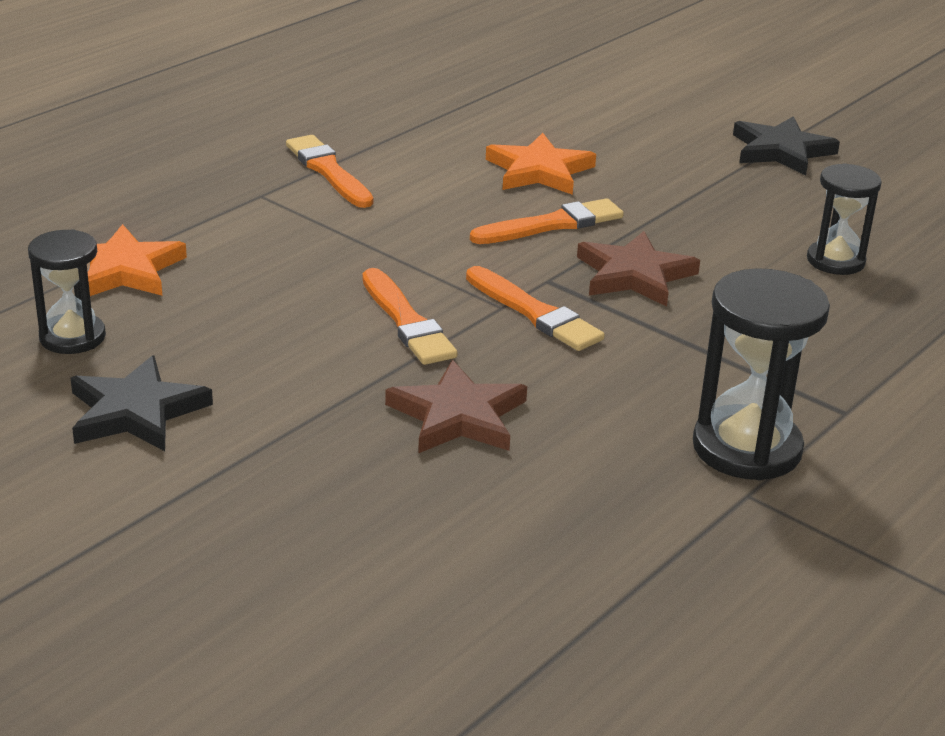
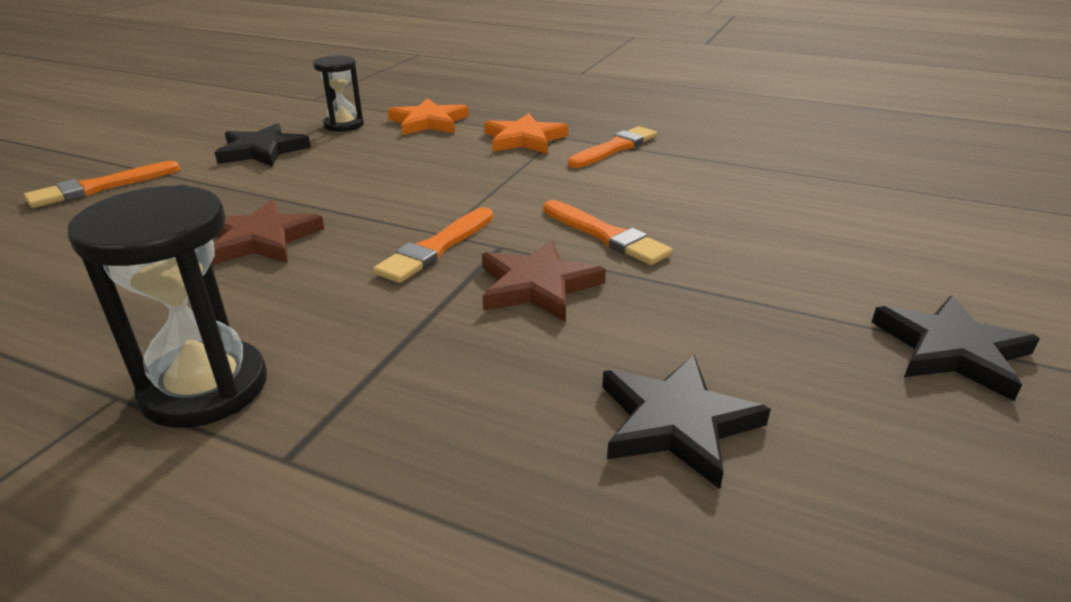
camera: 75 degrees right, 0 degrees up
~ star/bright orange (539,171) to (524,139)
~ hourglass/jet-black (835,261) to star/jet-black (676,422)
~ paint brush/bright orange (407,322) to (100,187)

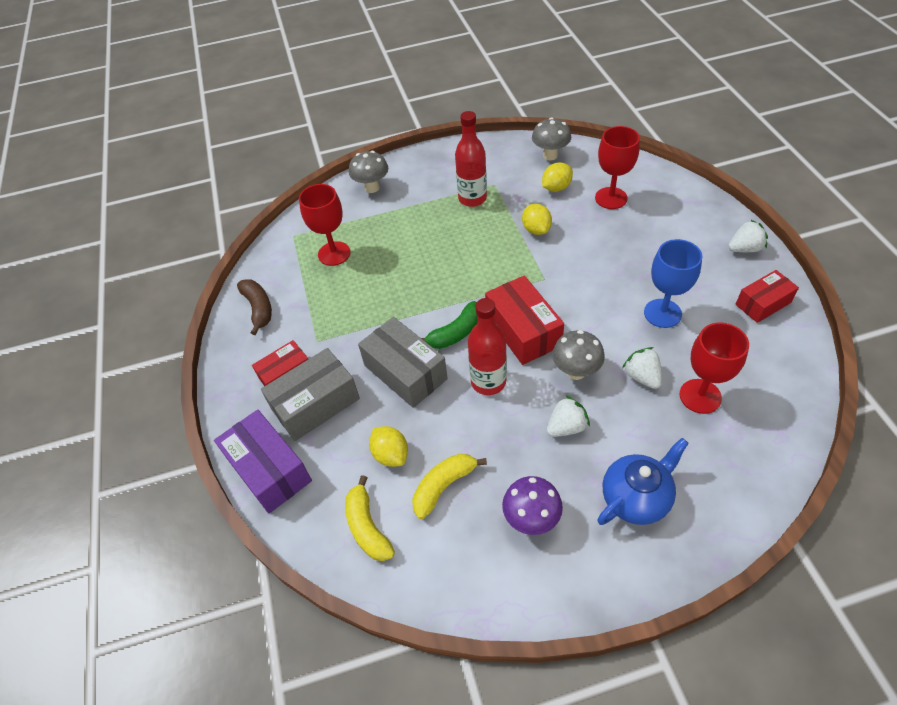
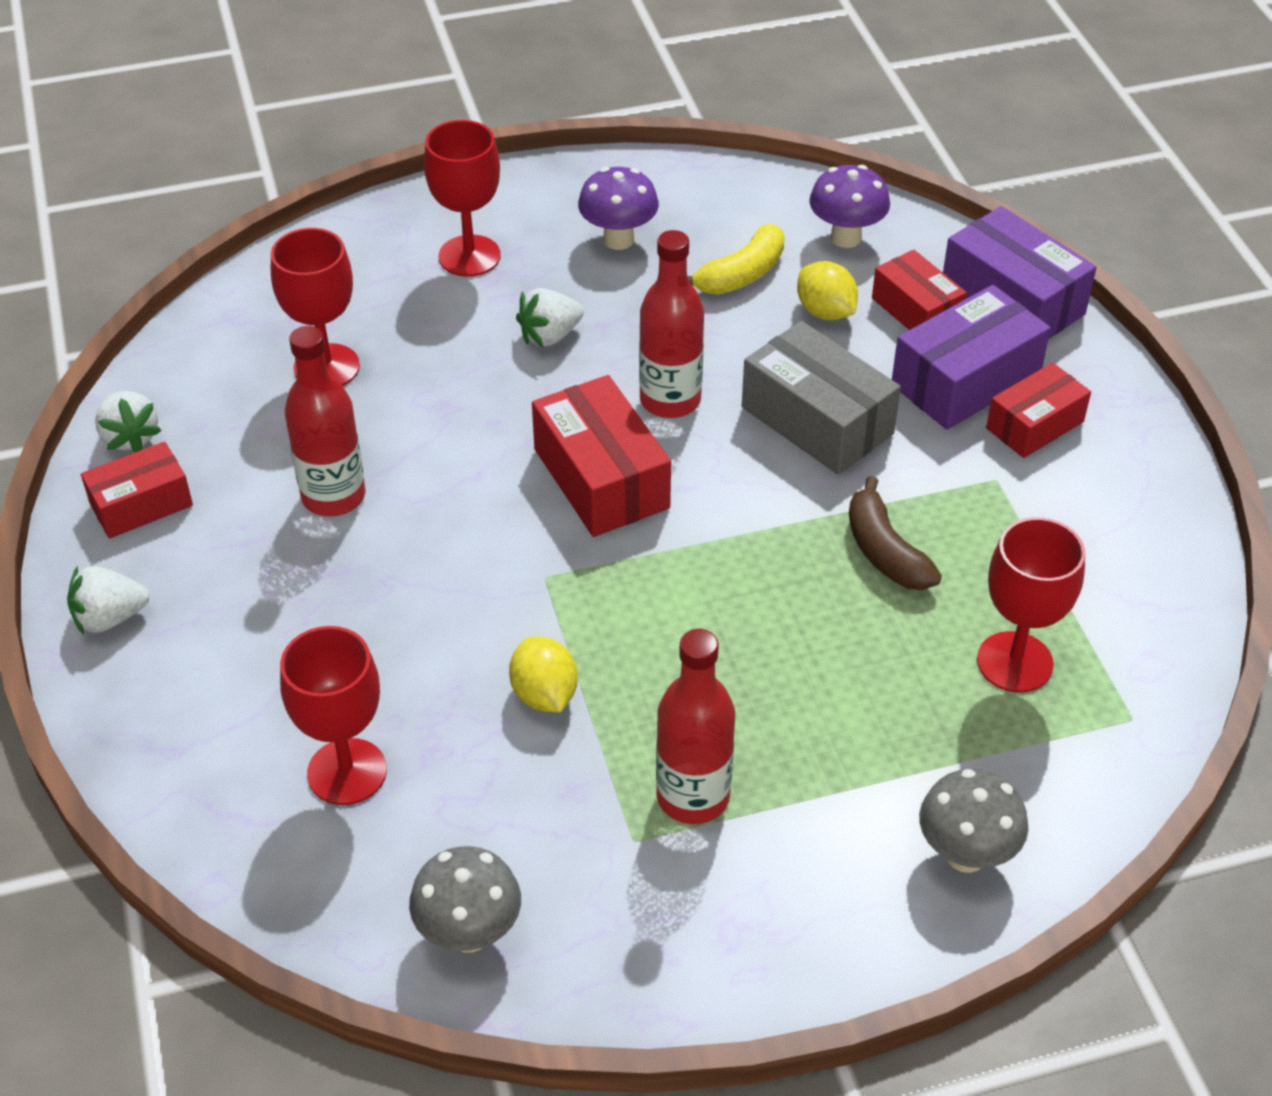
camera: 175 degrees right, 5 degrees down
- citrus fruit/yellow (556,188)
~ wine glass/royal blue (662,313) to bottle/scarlet (333,496)
~ banana/russet (258,308) to (885,551)
- banana/green (455,333)
- toadstool/grey (575,371)
~ berry/white (642,376) to (130,437)
~ box/grey (315,404) to box/purple (966,380)
~ tea pot/royal blue (636,498) to wine glass/scarlet (469,256)
~ banana/yellow (367,527) to toadstool/purple (846,238)
+ box/scarlet (916,310)

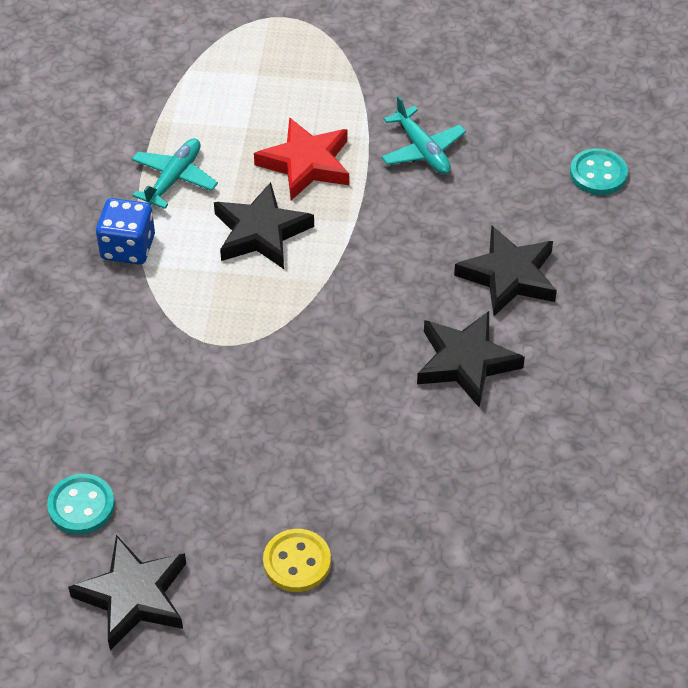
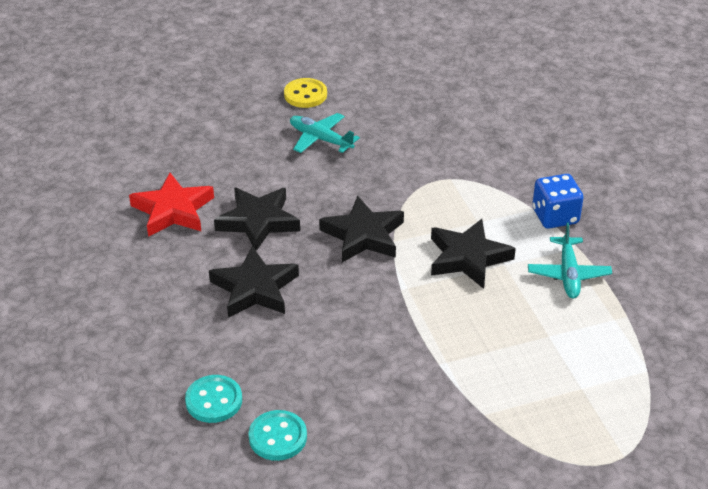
camera: 155 degrees right, 10 degrees down
~ aeroplane/teal (422,150) to (320,139)
~ star/scarlet (306,164) to (173,210)
~ shirt button/teal (81,506) to (278,437)
~ star/jet-black (133,596) to (363,235)

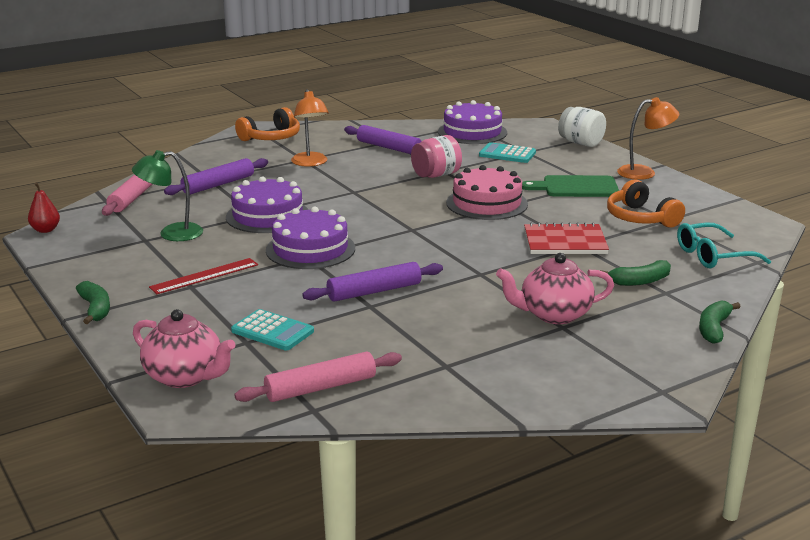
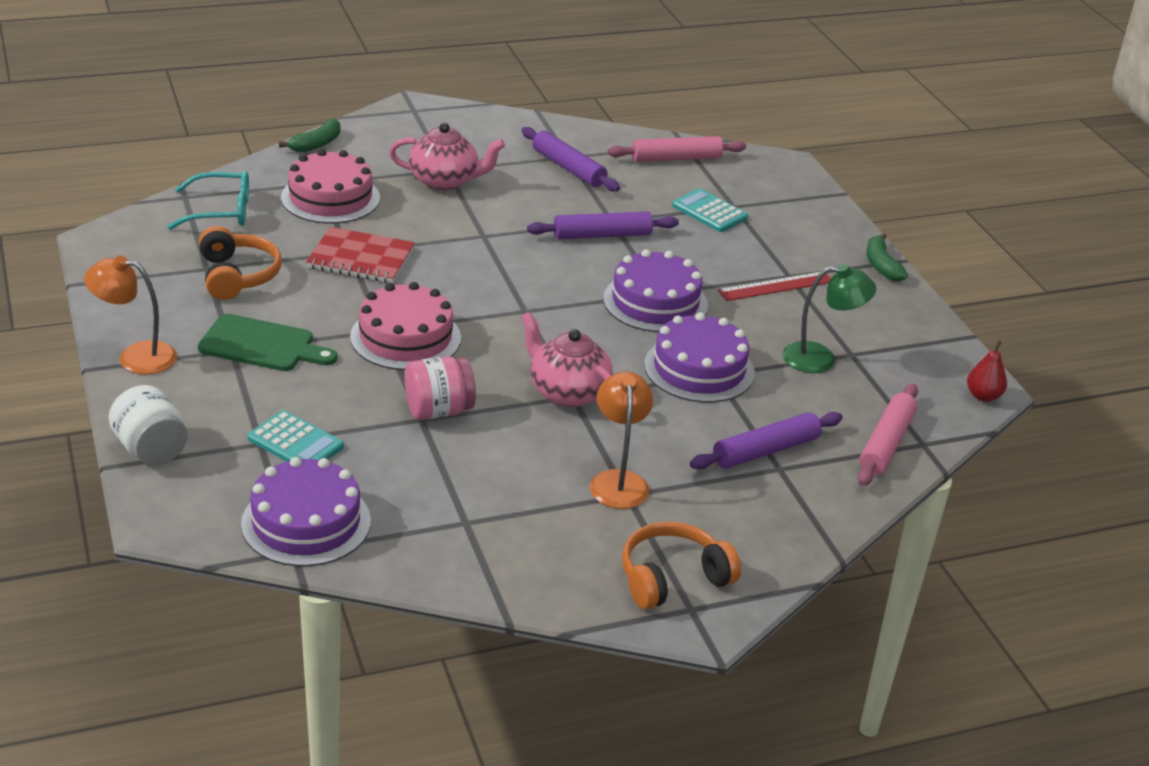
camera: 170 degrees left, 10 degrees up
~ pastry roller/purple (389,147) to (568,168)
~ banana/green (640,281) to gateau/pink (330,198)
~ tea pot/pink (185,376) to (567,392)

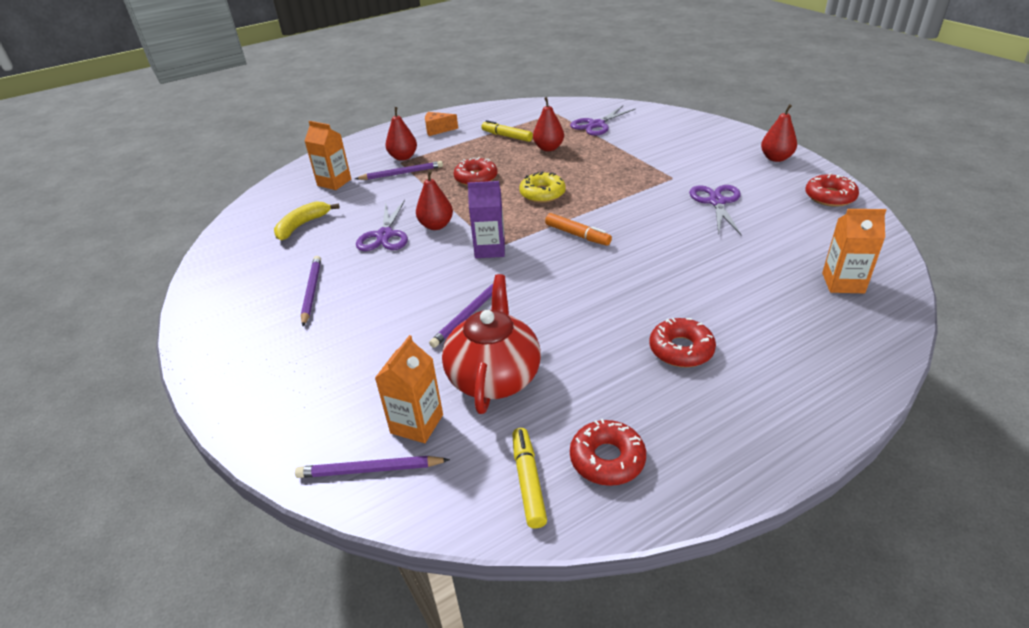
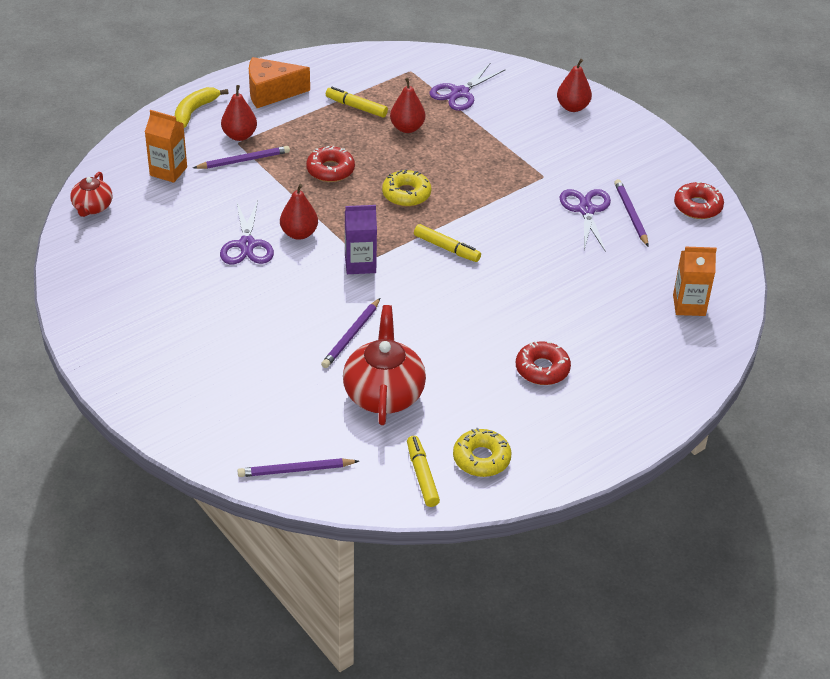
camera: 10 degrees left, 5 degrees up
~ pear fruit/scarlet (776,158) to (572,107)
~ cheese/bright orange (438,130) = (271,93) x1.60
~ banana/yellow (302,225) to (194,111)
~ marker pen/bright orange (577,235) to marker pen/yellow (446,248)
~ lead pencil/purple (312,291) to (631,214)
- carton/bright orange (417,424)
~ glazed donut/scarlet (607,459) to glazed donut/yellow (481,459)
+ tea pot/scarlet (92,207)

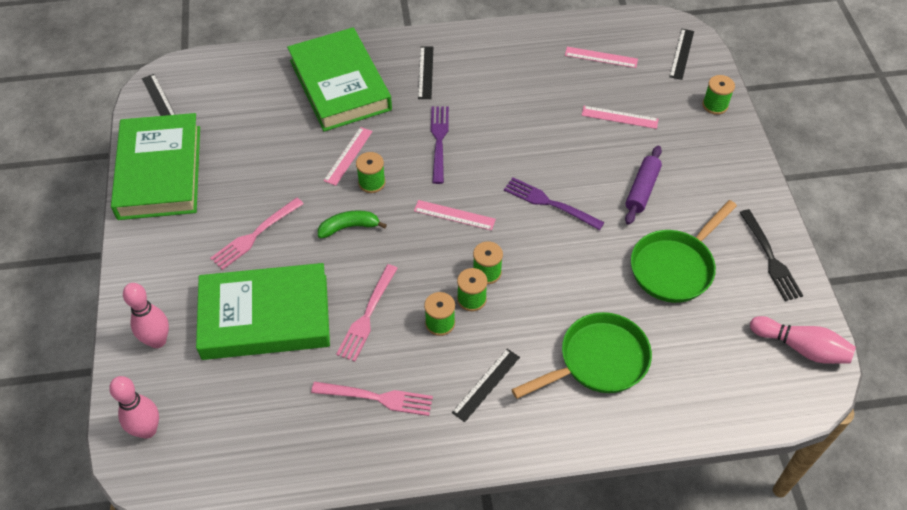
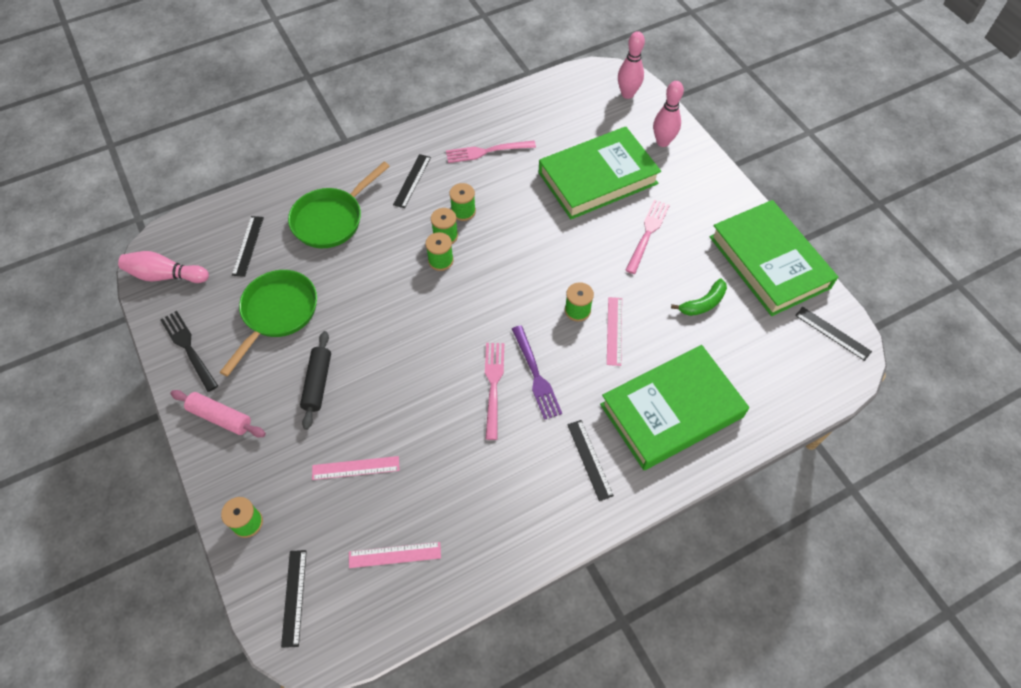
camera: 160 degrees right, 5 degrees up
~ hardcover/green (340,85) = (671,410) 75 degrees counterclockwise
~ pastry roller/purple (642,190) to pastry roller/jet-black (318,383)
- fork/purple (549,203)
- measuring stick/pink (454,215)
~ banana/green (349,227) to (703,303)
~ fork/pink (367,316) to (493,385)
+ measuring stick/jet-black (248,246)
+ pastry roller/pink (220,417)

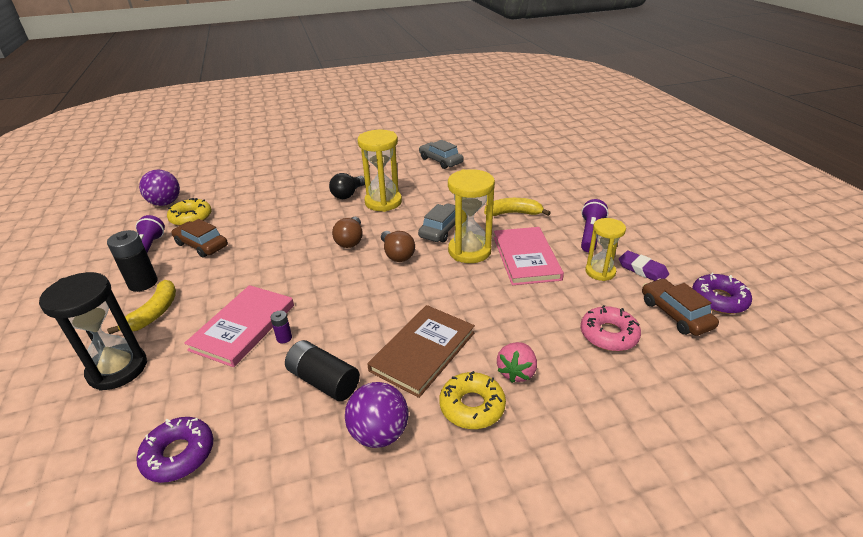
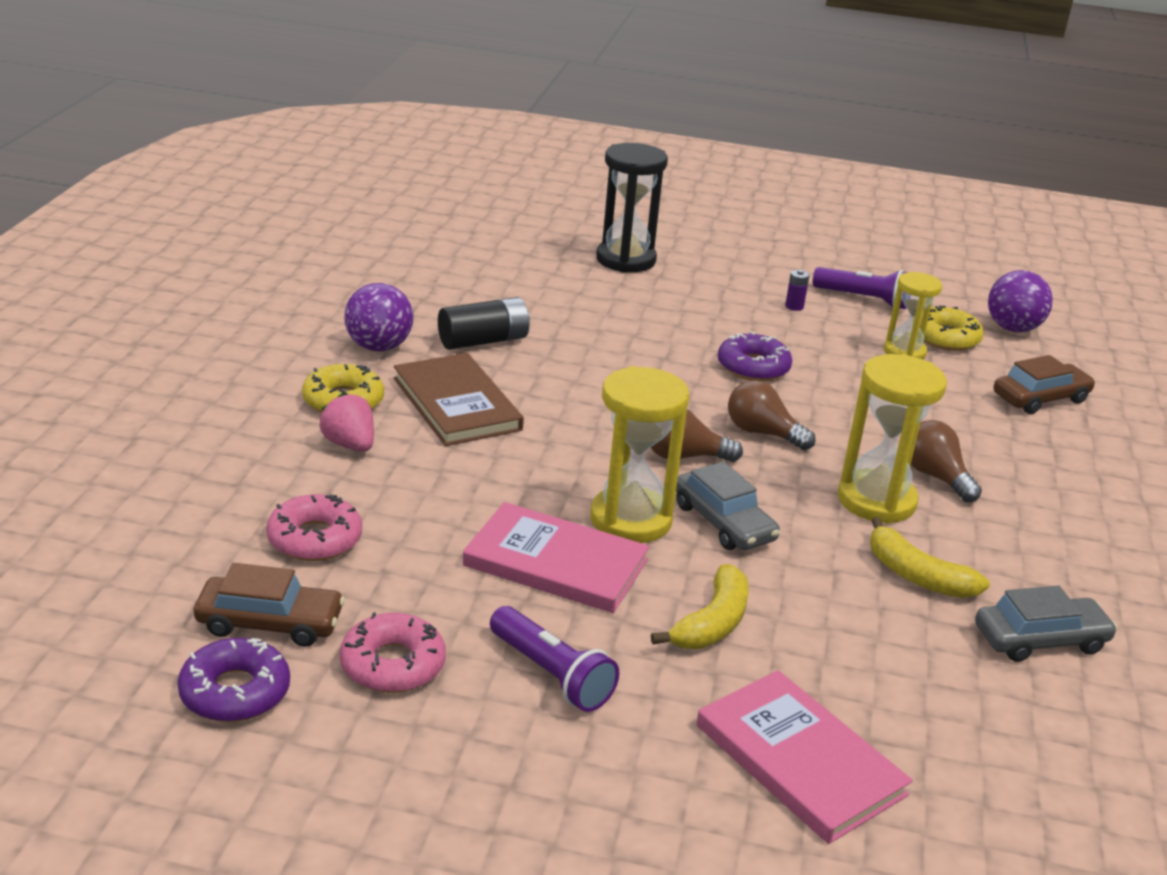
camera: 115 degrees right, 5 degrees down
~ lightbulb/jet-black (348,194) to lightbulb/russet (935,477)
~ hourglass/yellow (600,272) to (904,352)
~ automobile/russet (201,245) to (1040,398)
- power cell/jet-black (143,283)
~ pencil eraser/purple (642,269) to glazed donut/pink (392,664)
~ banana/yellow (154,313) to (917,575)
~ hardcover/pink (243,327) to (799,760)
~ power cell/purple (284,338) to (794,306)
~ glazed donut/purple (179,454) to (753,367)

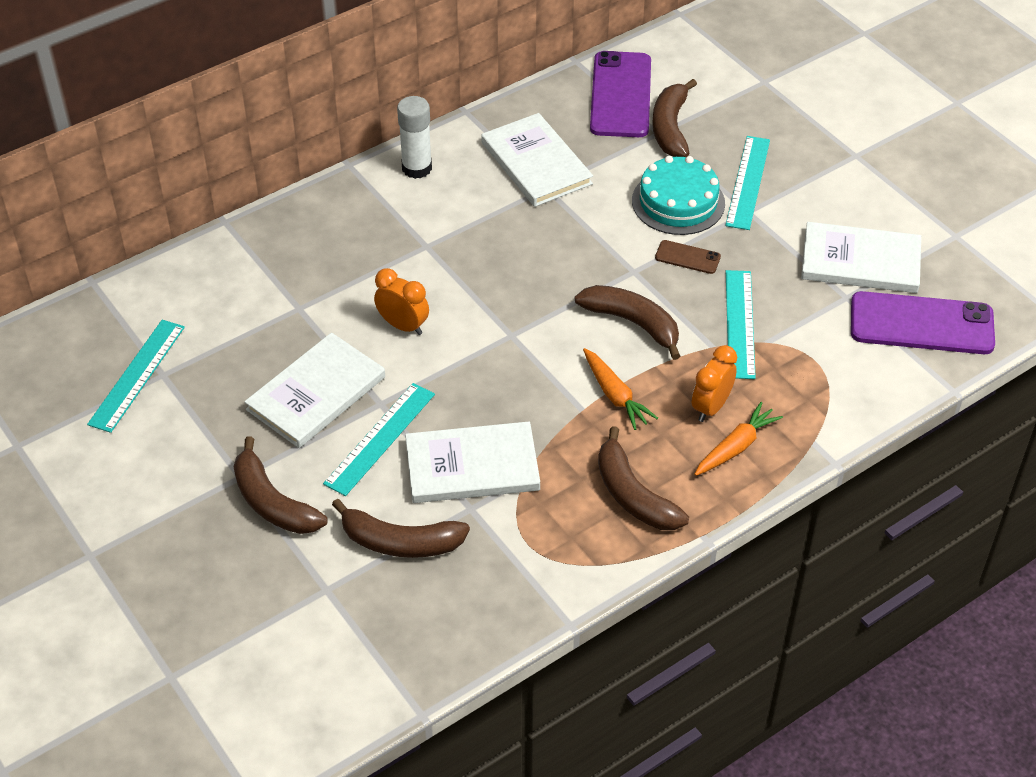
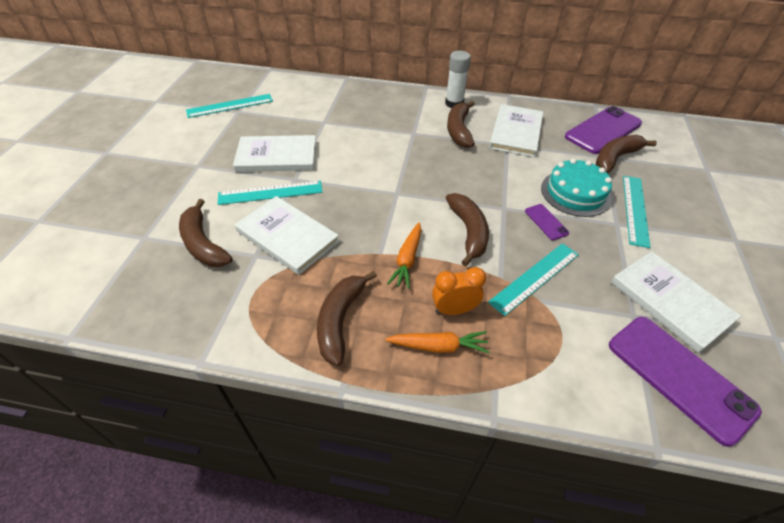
camera: 45 degrees right, 0 degrees up
~ measuring stick/teal (748,182) = (635,209) 45 degrees counterclockwise
~ phone/russet (687,257) to phone/purple (546,222)
- clock/bright orange (403,326)
~ banana/russet (273,502) to (459,130)

